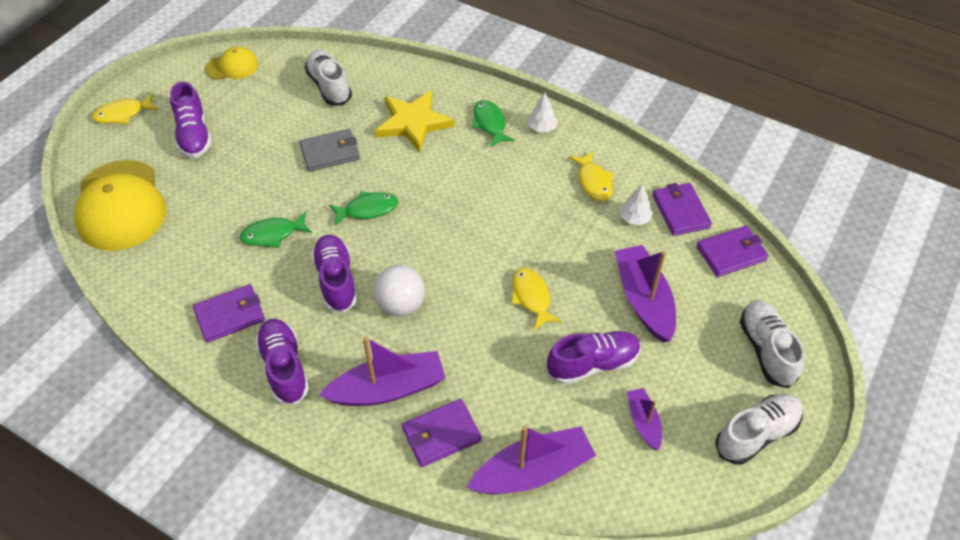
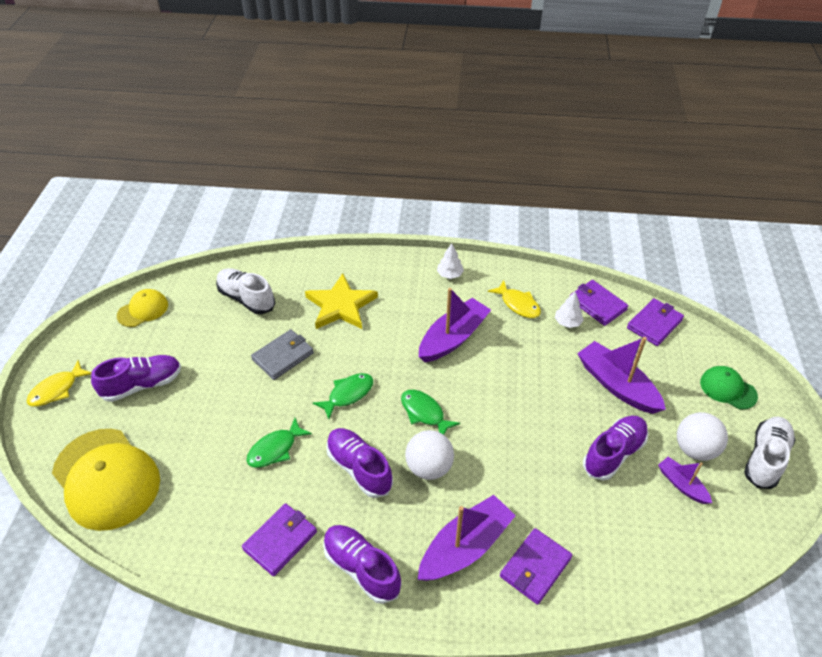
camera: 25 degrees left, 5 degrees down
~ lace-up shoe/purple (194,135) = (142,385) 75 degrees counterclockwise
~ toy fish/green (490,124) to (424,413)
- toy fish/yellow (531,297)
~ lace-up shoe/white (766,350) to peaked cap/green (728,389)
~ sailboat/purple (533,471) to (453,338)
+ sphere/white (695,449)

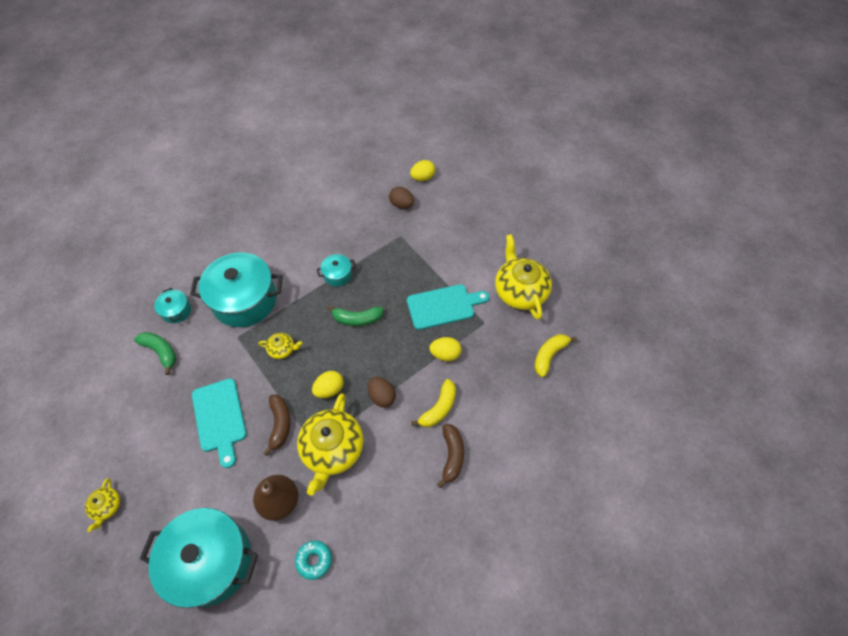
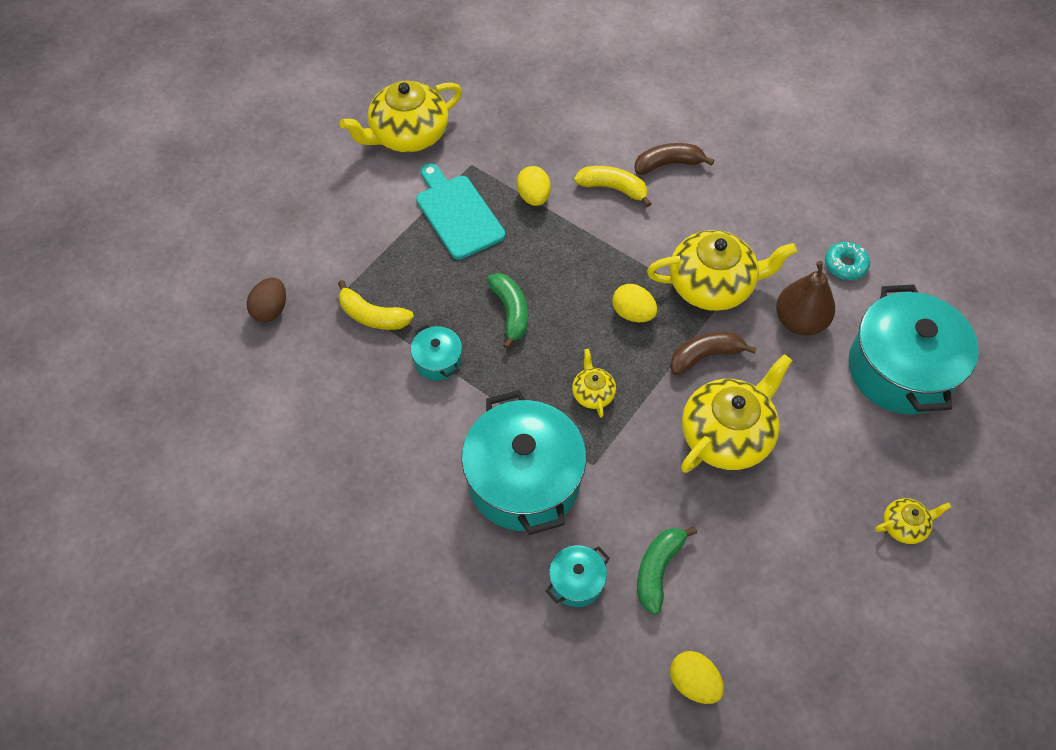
camera: 105 degrees left, 0 degrees up
~ egg shape/yellow (422,178) to (693,683)
~ banana/yellow (549,355) to (372,316)
- egg shape/russet (382,396)
~ cutting board/teal (220,418) to tea pot/yellow (727,435)

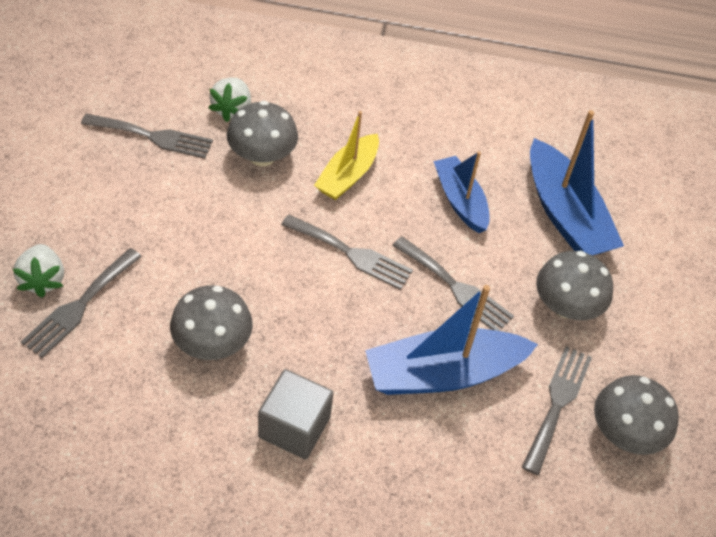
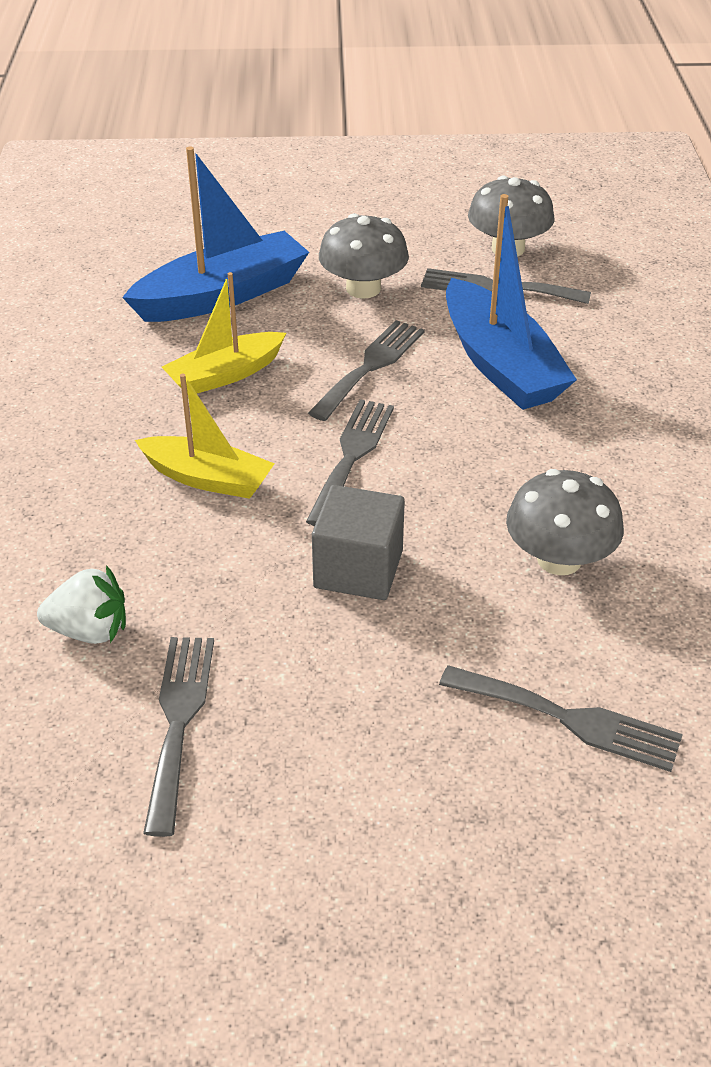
camera: 95 degrees left, 10 degrees down
- toadstool/grey (262,156)
~ sailboat/royal blue (460,201) to sailboat/yellow (225,375)
- berry/white (43,280)
~ block/grey (294,427) to (358,569)

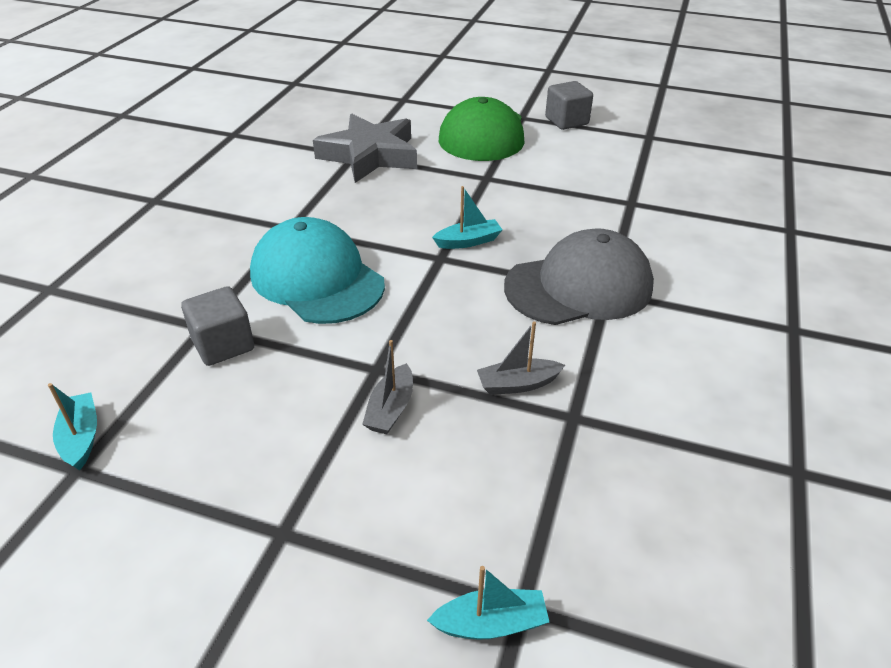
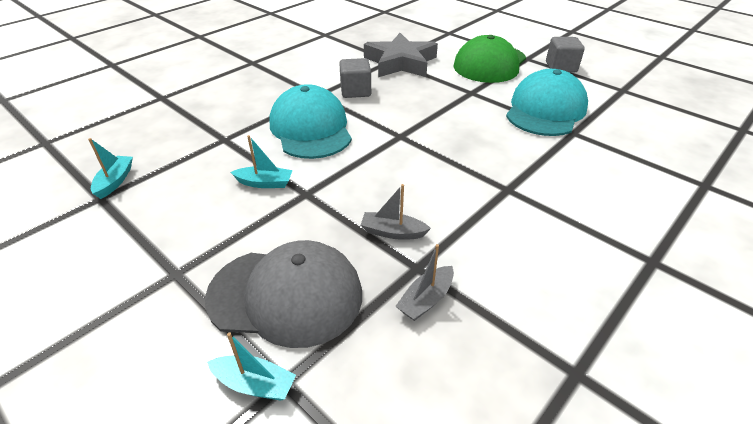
camera: 25 degrees right, 0 degrees up
~ sailboat/teal (468,241) to (265,183)
~ peaked cap/grey (579,286) to (286,295)
~ block/grey (223,345) to (355,91)
~ sailboat/grey (390,409) to (426,300)
+ peaked cap/teal (545,110)

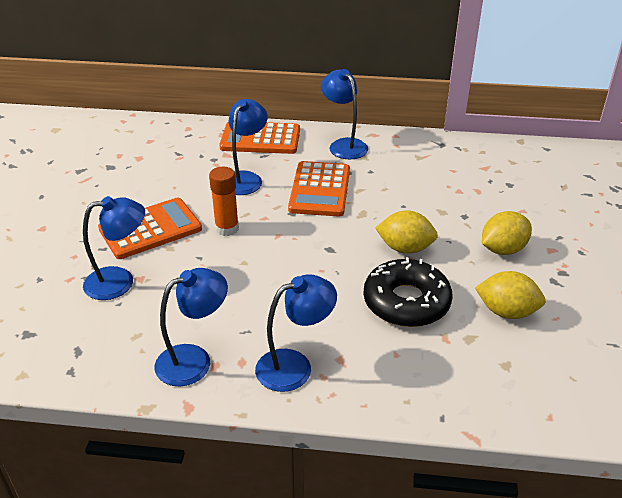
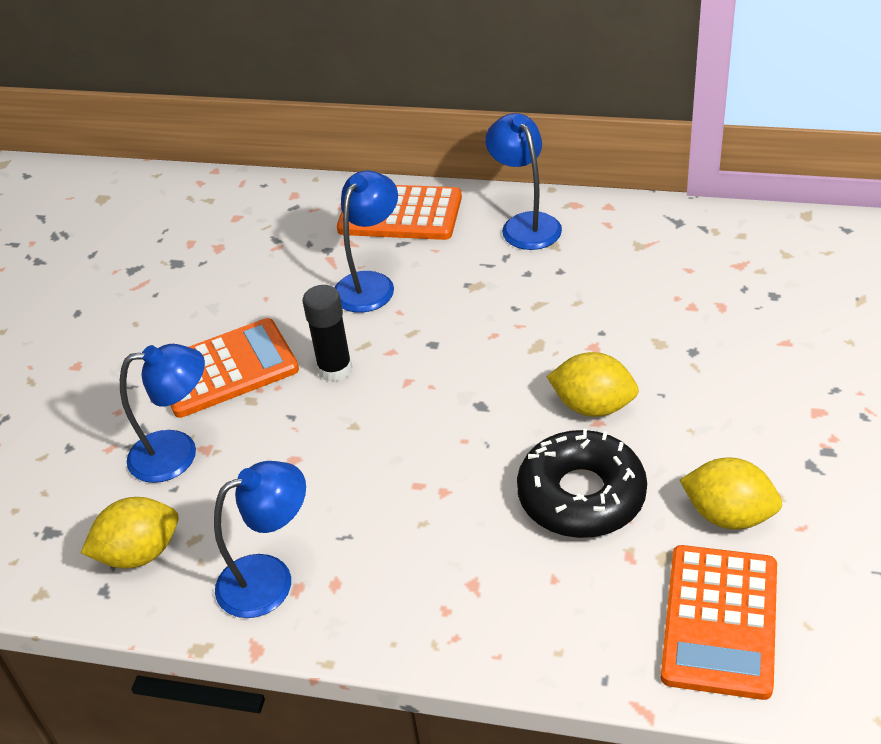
camera: 10 degrees right, 5 degrees up
~ calculator/bright orange (320,190) to (720,621)
~ glue/bright orange (227,228) to glue/jet-black (335,369)
~ citrus fruit/yellow (502,249) to (139,553)
- desk lamp/royal blue (295,366)

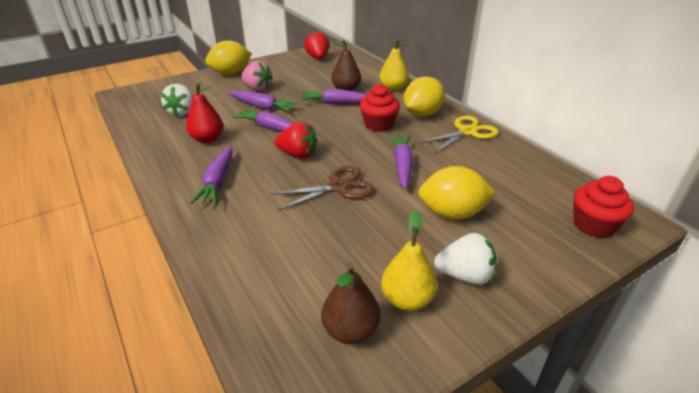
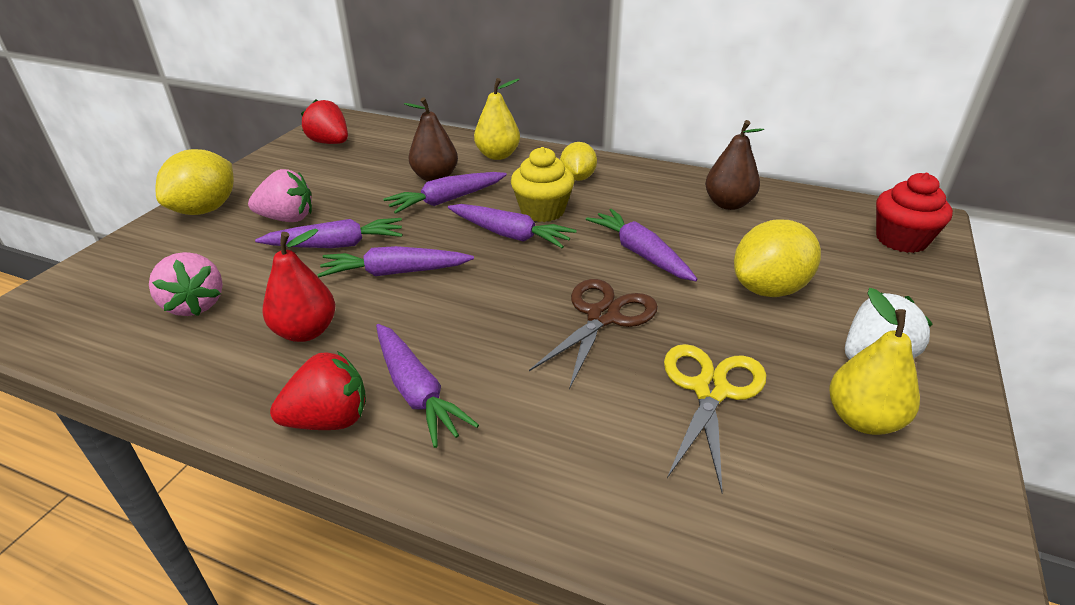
camera: 35 degrees left, 0 degrees up
~ citrus fruit/yellow (422,114) = (577,178) x0.64
~ berry/white (182,112) to berry/pink (195,305)
~ cupcake/scarlet (378,124) to cupcake/yellow (542,211)
~ shears/yellow (467,132) to (710,390)
~ berry/scarlet (298,154) to (329,420)
~ pear fruit/russet (350,330) to (728,204)
+ toy carrot/purple (510,235)

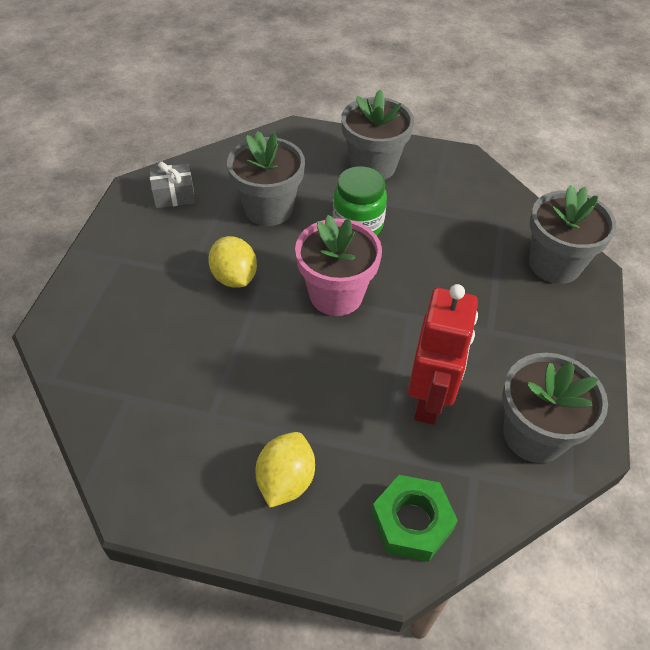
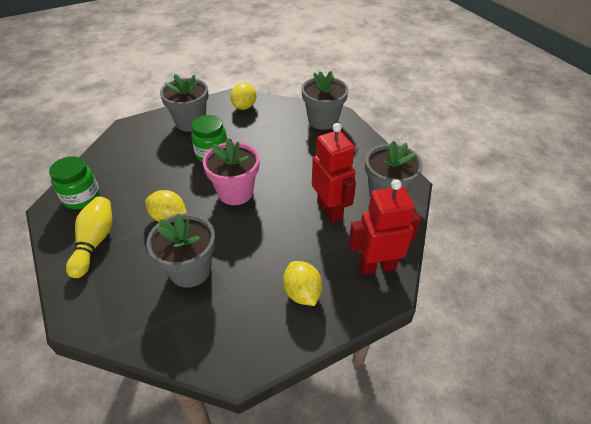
camera: 40 degrees left, 5 degrees down
~ plant pot/grey (268,209) to (190,270)
~ wrapped gift/grey (174,195) to jar/green (82,197)
~ hex nut/green (411,522) to robot figure/scarlet (376,266)
+ citrus fruit/yellow (244,107)
+ tenpin/yellow (95,242)

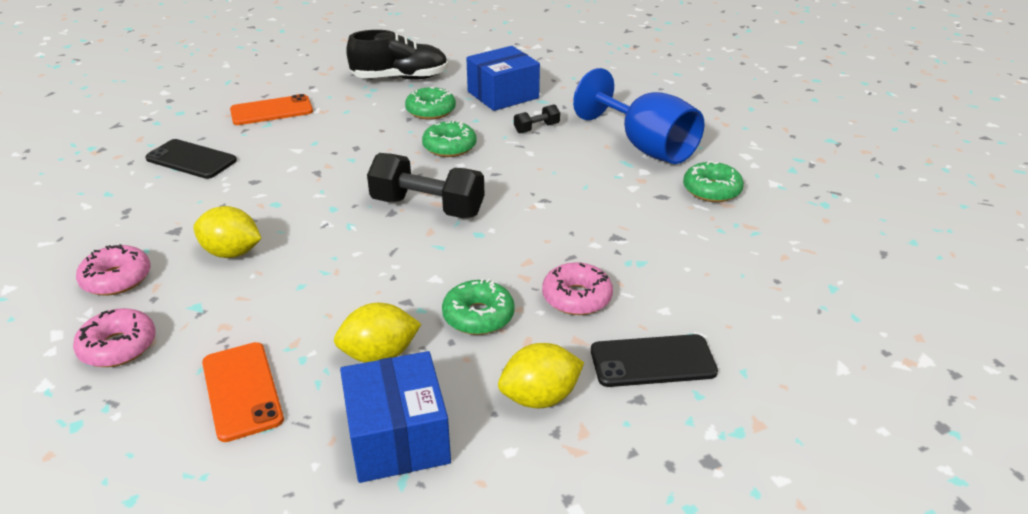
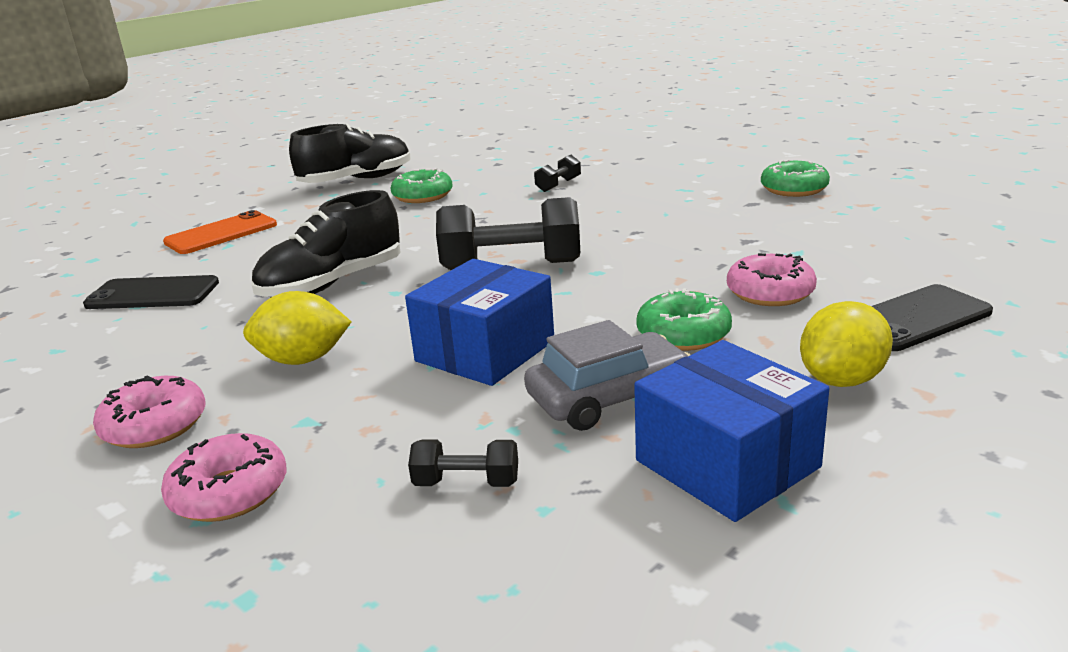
camera: 20 degrees left, 10 degrees down
~ box/royal blue (503,95) to (485,351)
- wine glass/royal blue (645,146)
- glazed donut/green (449,147)
~ citrus fruit/yellow (379,355) to automobile/grey (609,397)
~ phone/bright orange (242,391) to dumbbell/jet-black (466,483)
+ lace-up shoe/jet-black (332,284)

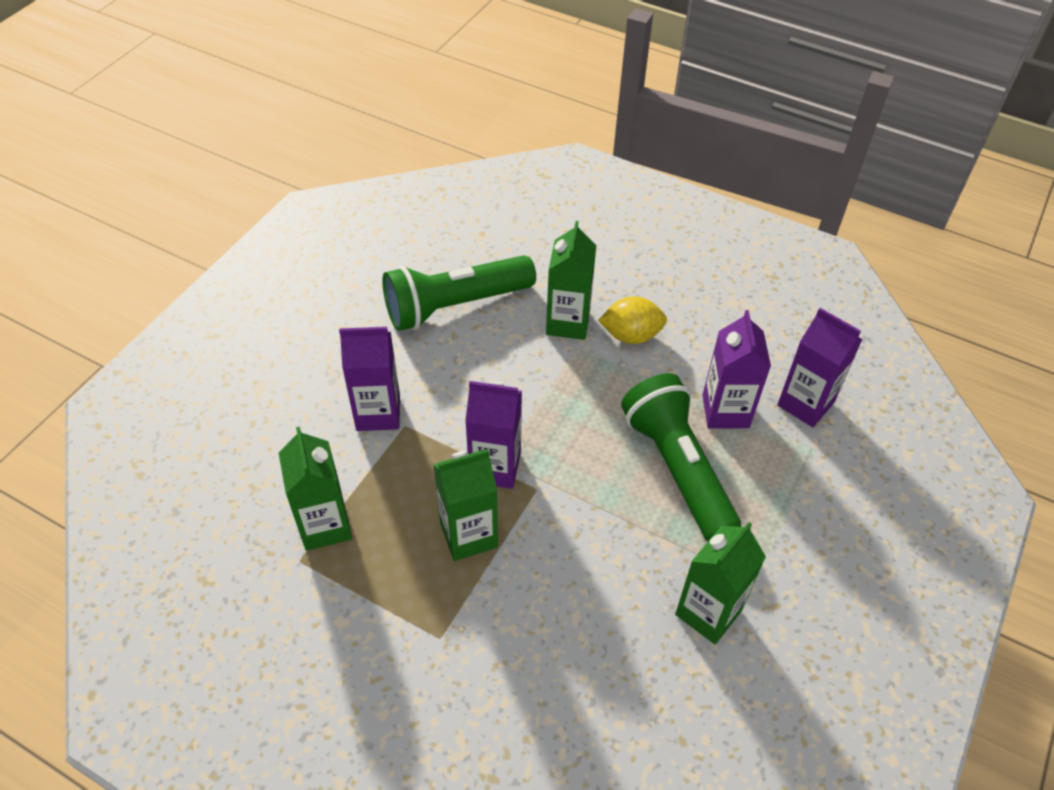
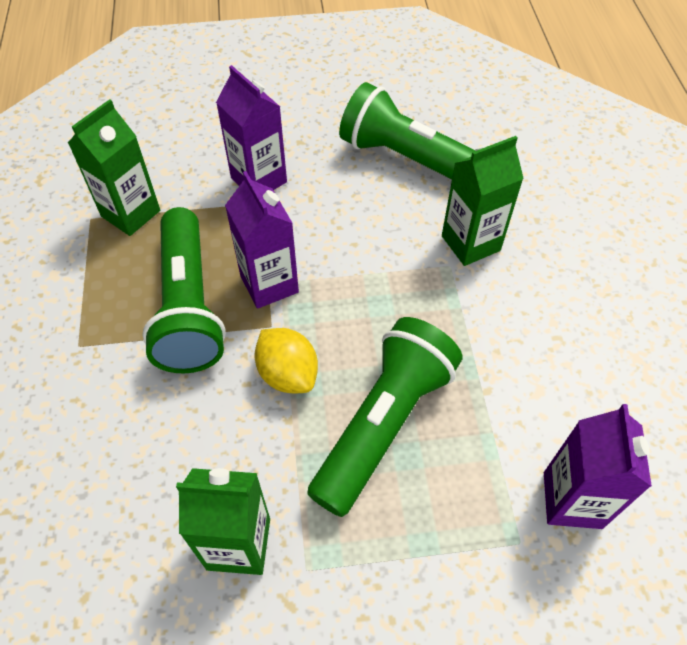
camera: 55 degrees right, 5 degrees up
~ citrus fruit/yellow (631,335) to (288,374)
- carton/purple (725,411)
~ carton/green (468,535) to torch/green (188,306)

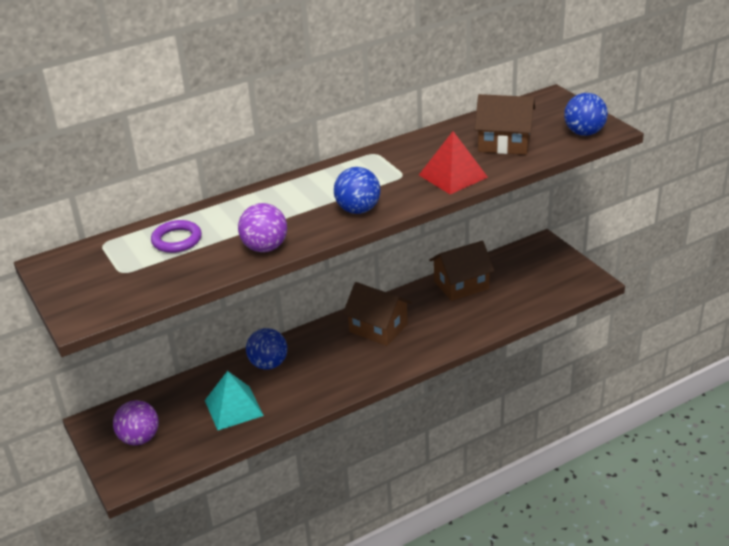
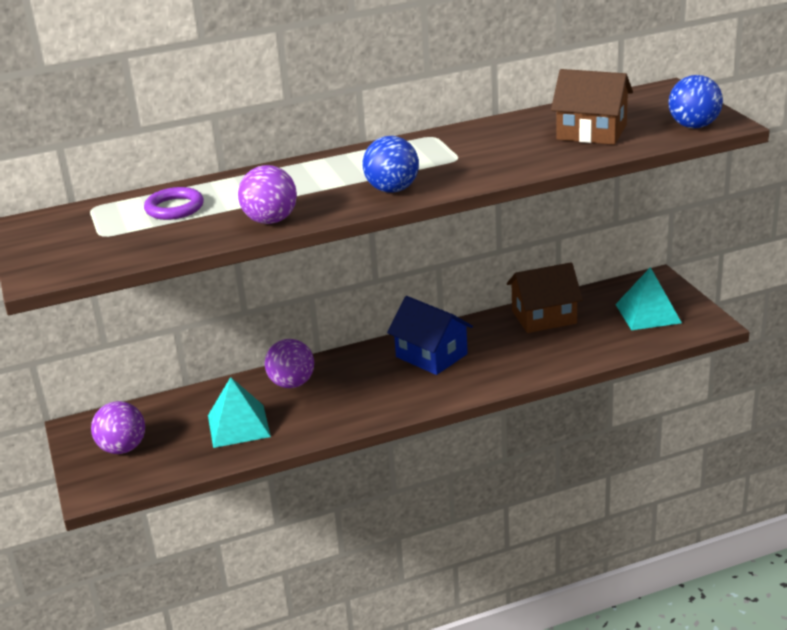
camera: 10 degrees right, 5 degrees down
- pyramid/scarlet (453,176)
~ toy house/russet (378,328) to toy house/royal blue (431,355)
~ sphere/royal blue (268,364) to sphere/purple (292,383)
+ pyramid/teal (648,313)

